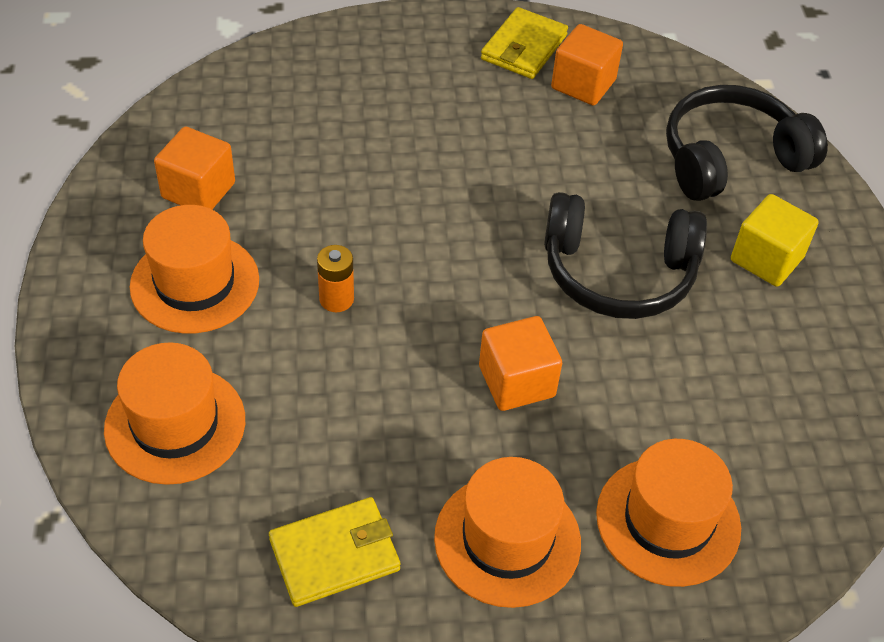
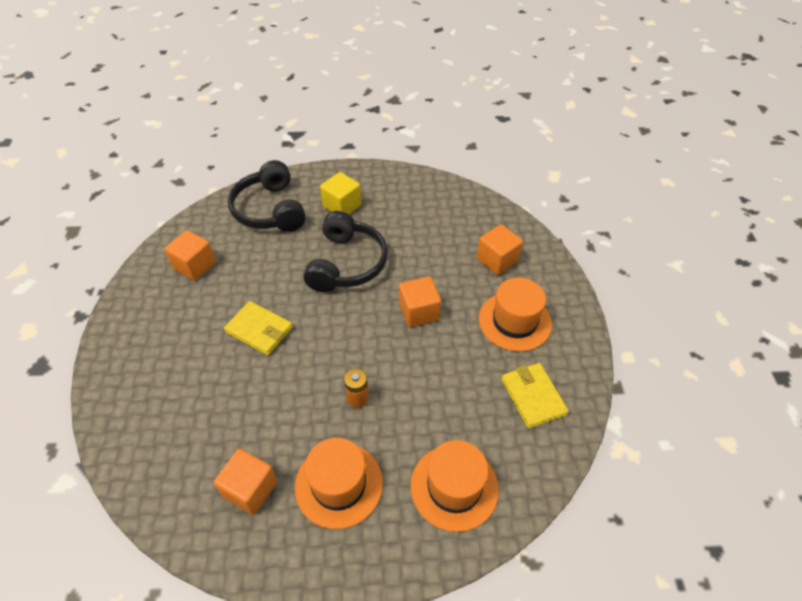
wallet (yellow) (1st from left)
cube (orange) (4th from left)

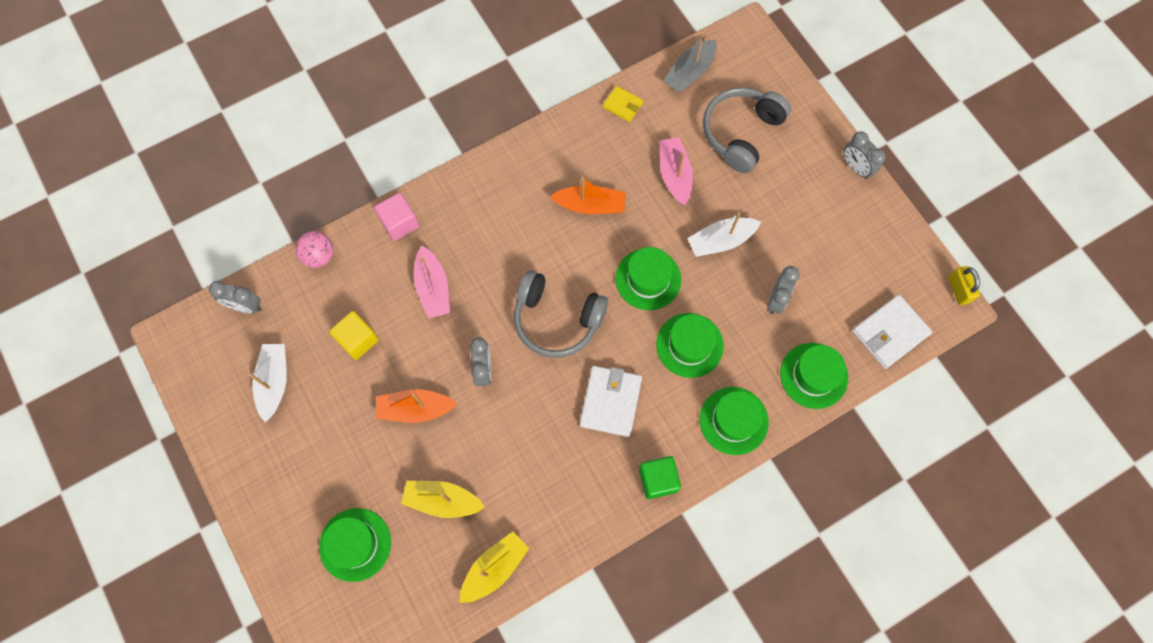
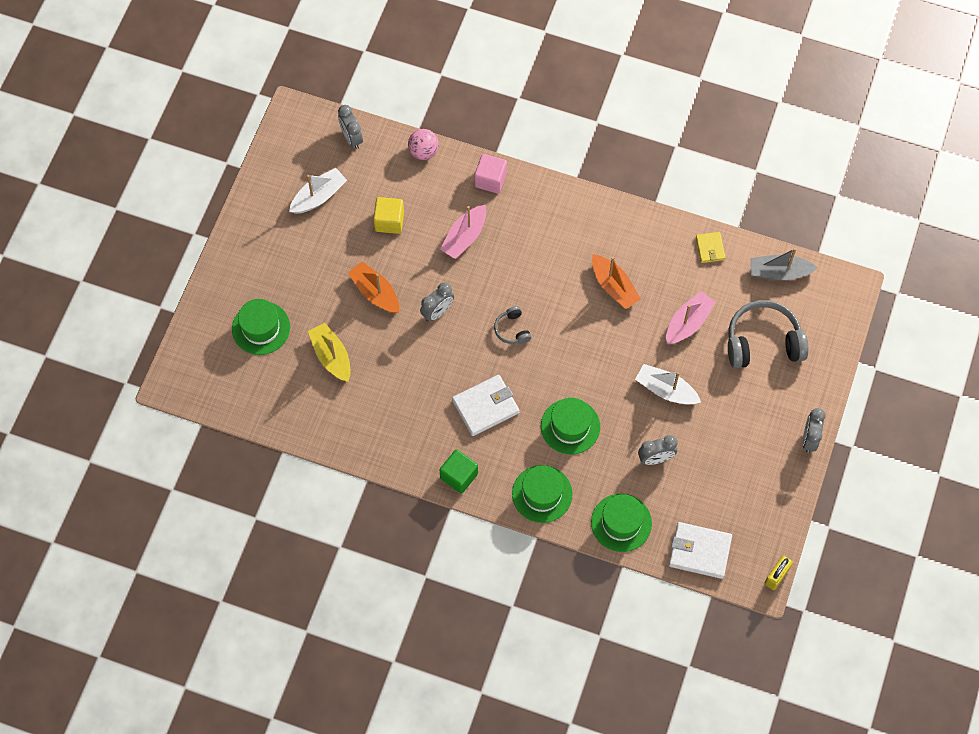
hat (green) (2nd from left in the first image)
headphones (grey) (1st from left)
boat (yellow) (2nd from left in the first image)

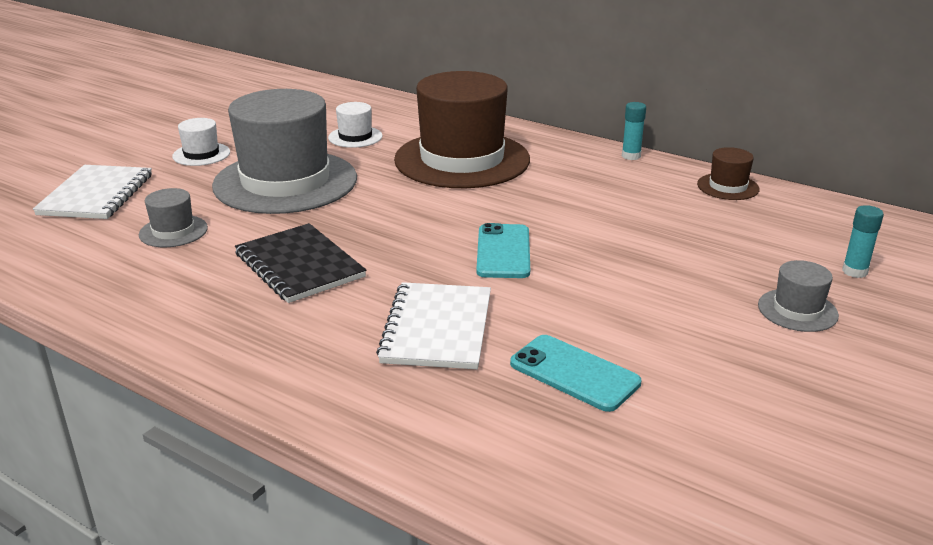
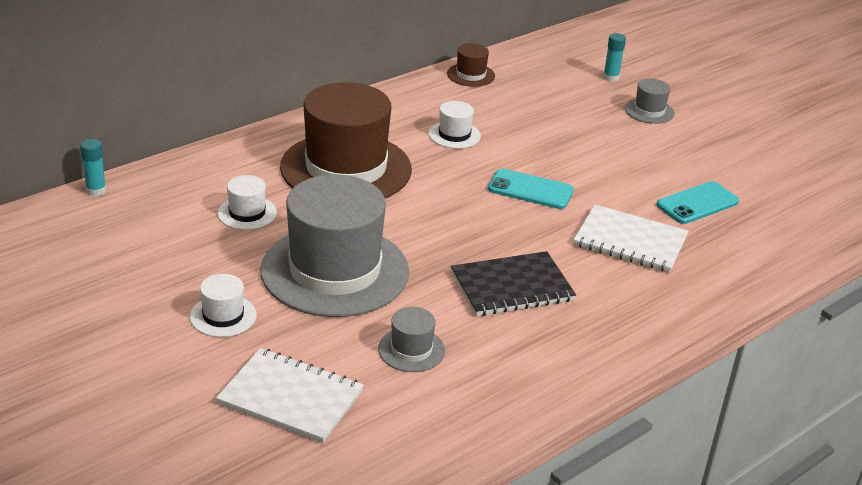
glue stick (turquoise) (1st from left)
hat (white) (3rd from left)

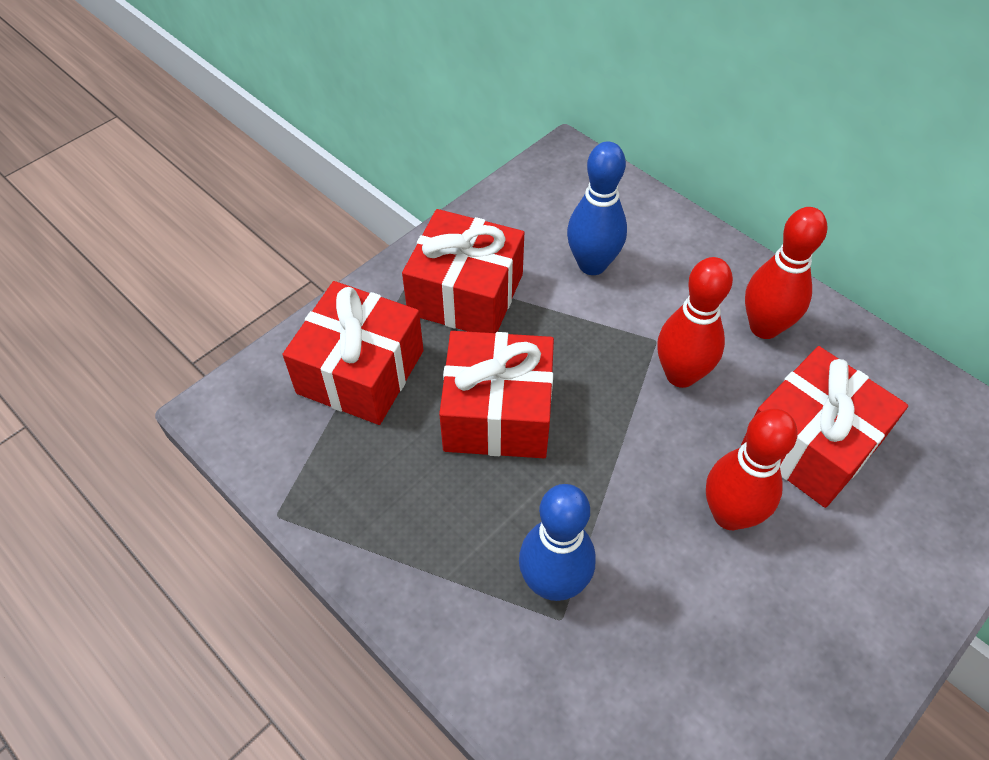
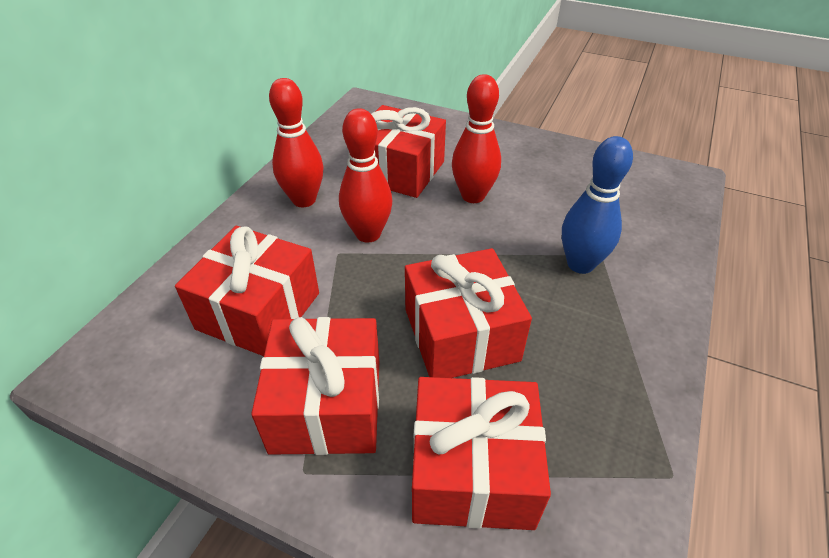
gift (red) (1st from left)

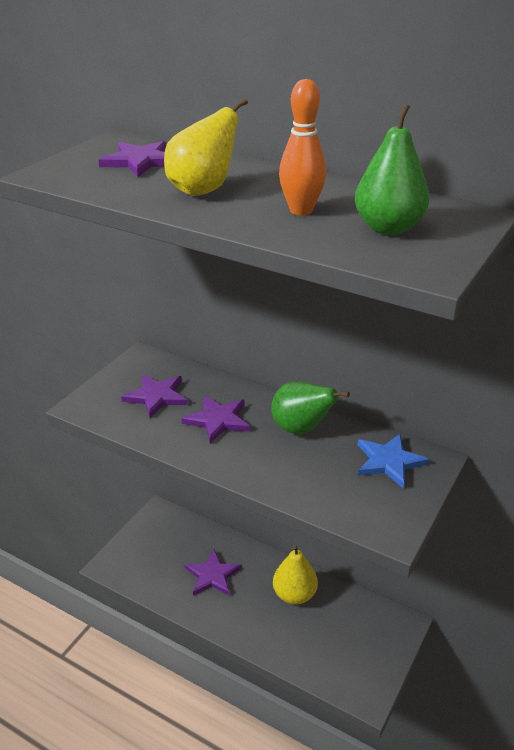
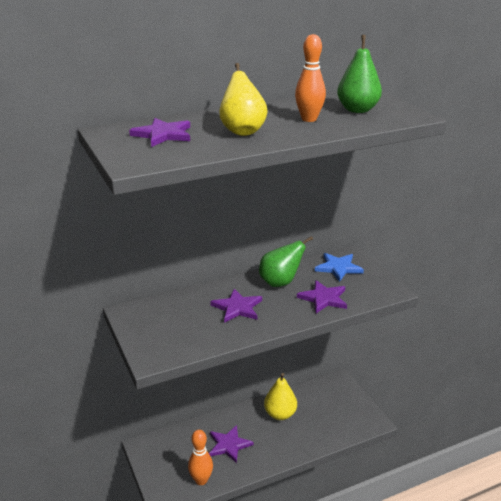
star (purple) (4th from left)
bowling pin (orange) (1st from left)

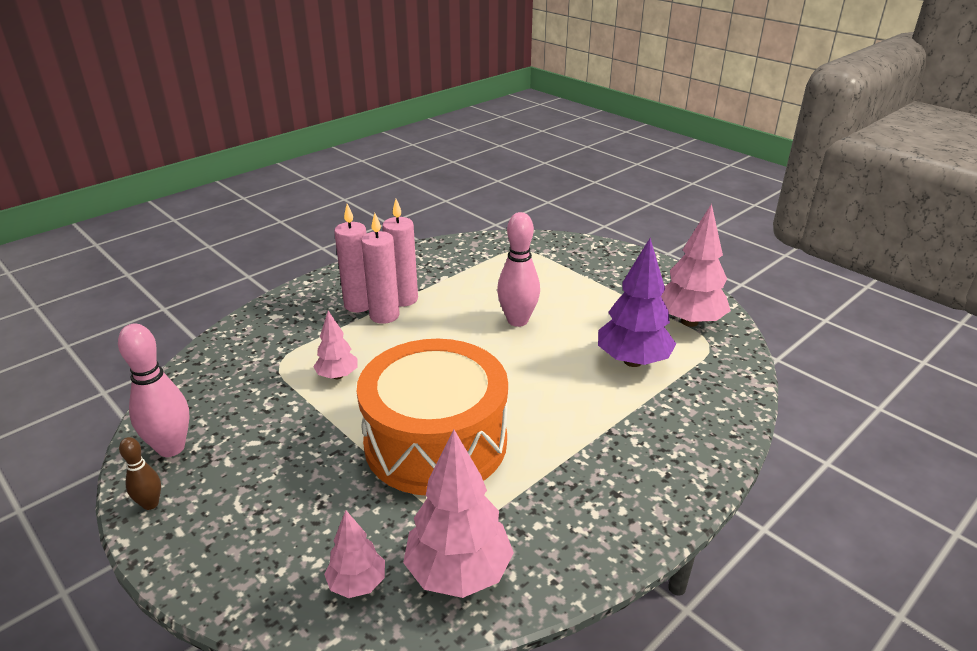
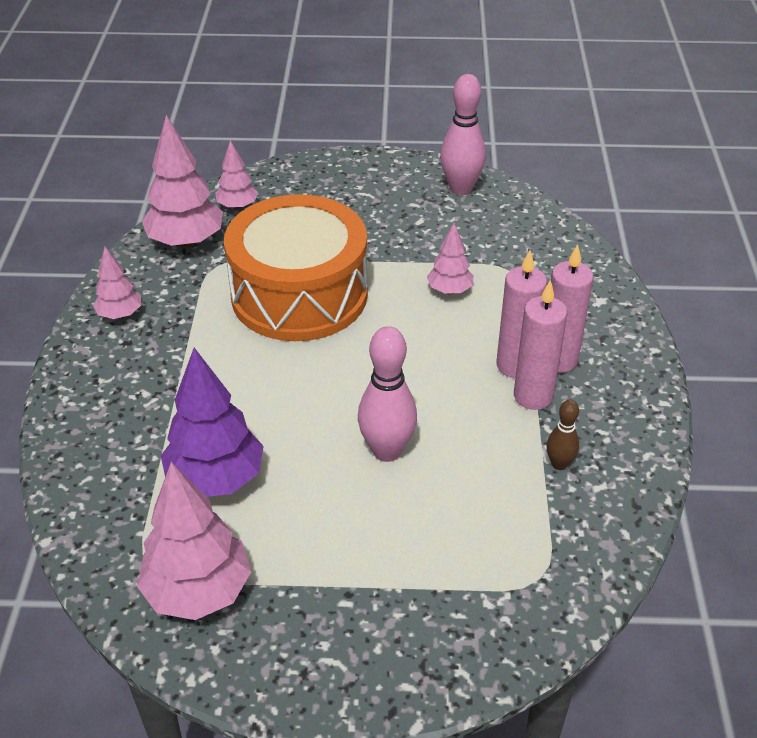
bowling pin (brown)
tree (pink) (1st from left)

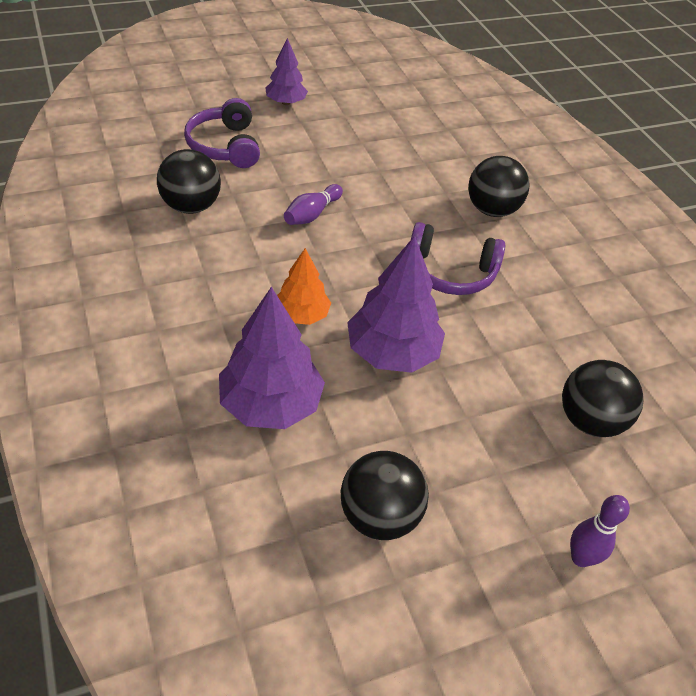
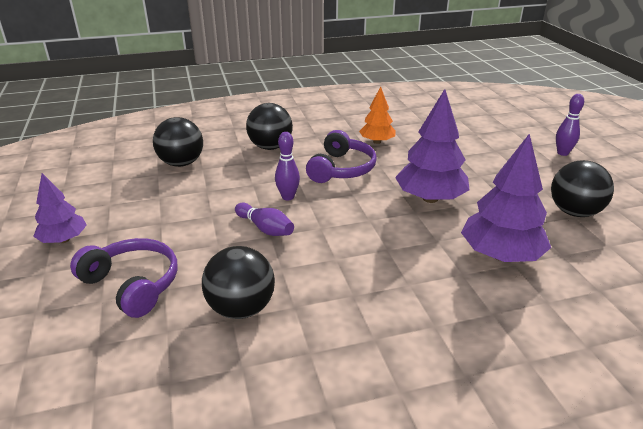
headphones (purple) (1st from left)
tree (orange)
ball (black) (1st from left)
bowling pin (purple) (2nd from left)

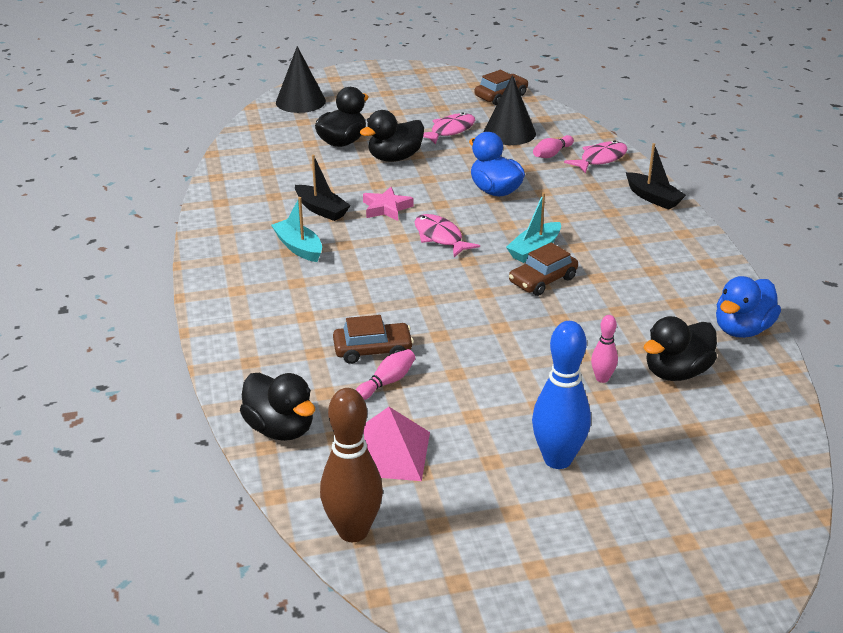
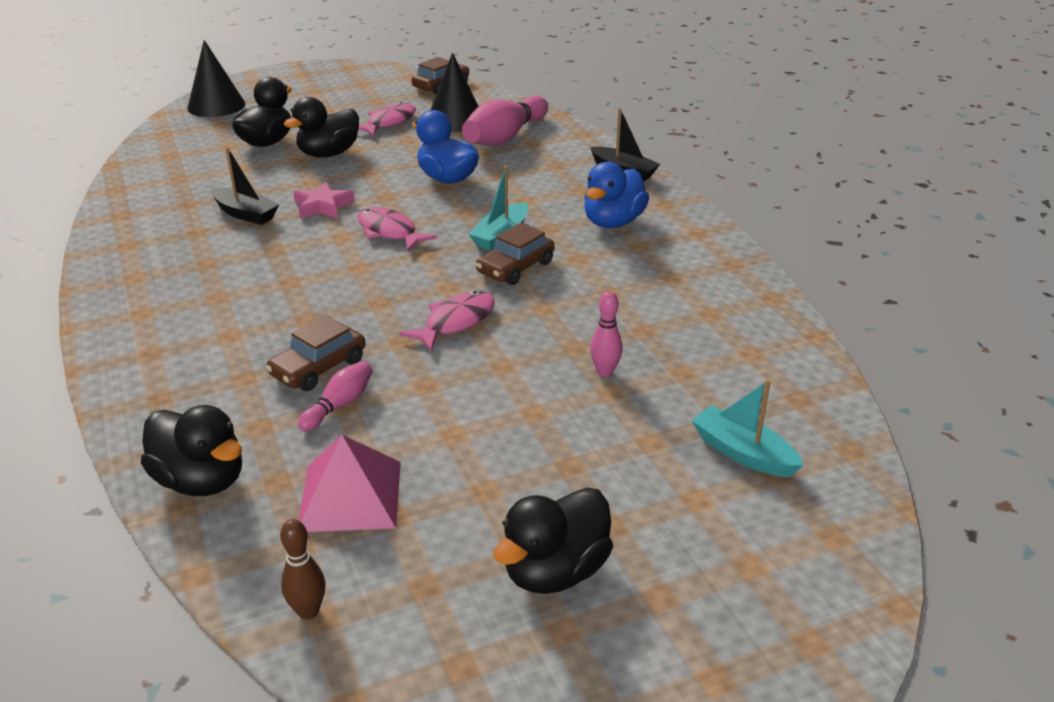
bowling pin (pink) (2nd from left)
fish (pink) (3rd from left)
boat (turquoise) (2nd from left)
duck (blue) (2nd from left)
car (brown) (1st from left)
duck (black) (4th from left)
bowling pin (blue)
bowling pin (brown)

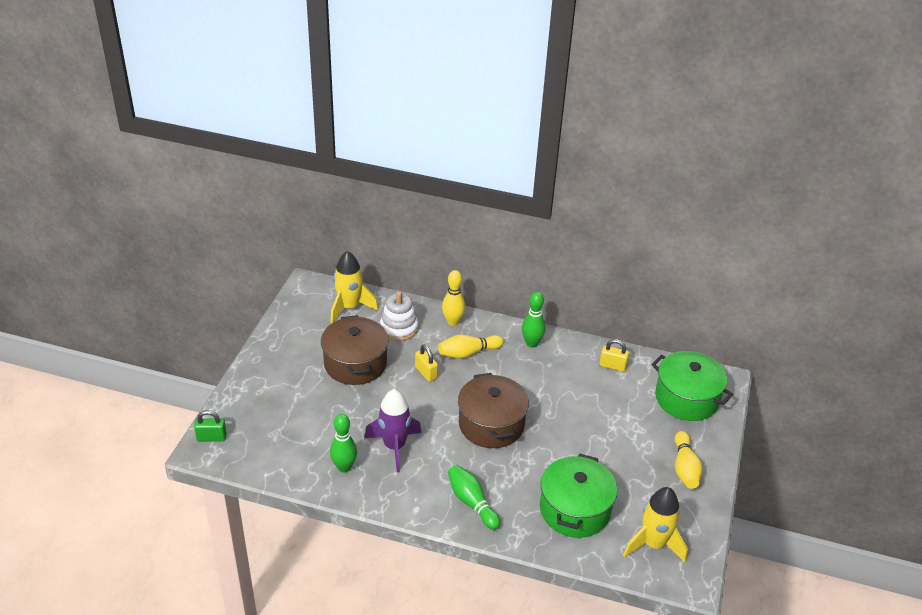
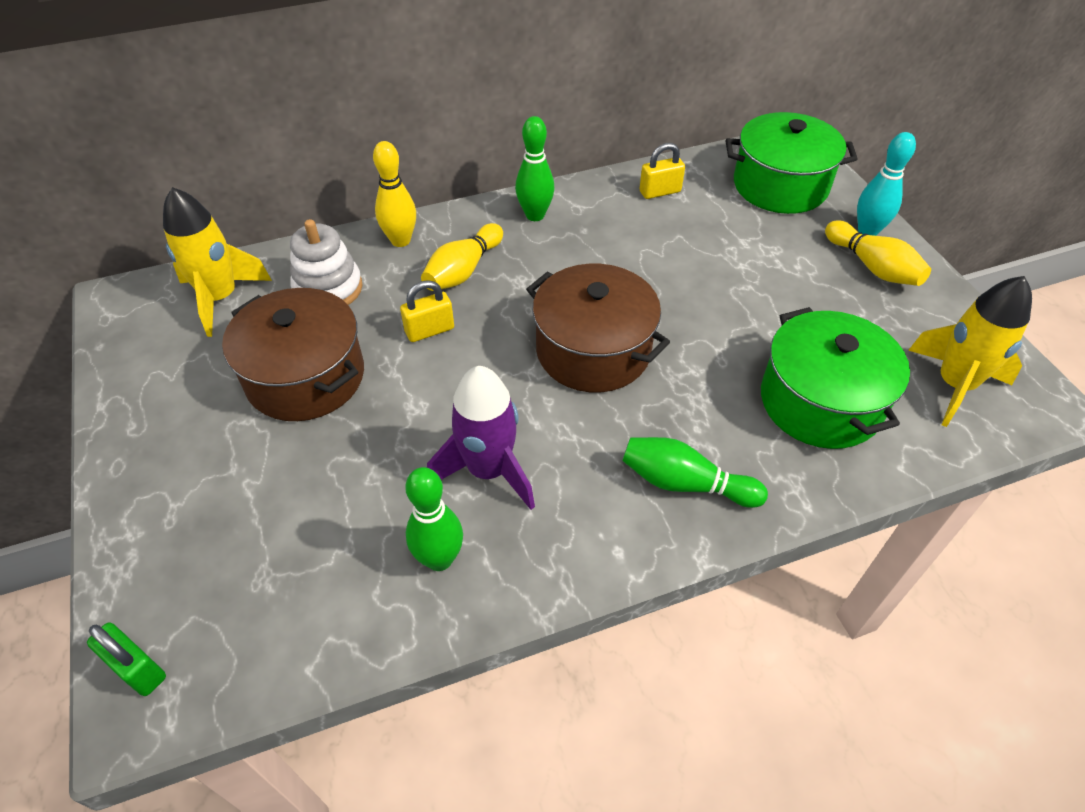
padlock (yellow) (1st from left)
padlock (green)
bowling pin (turquoise)

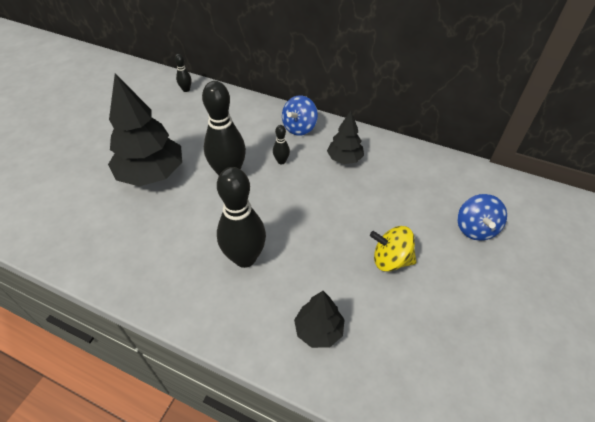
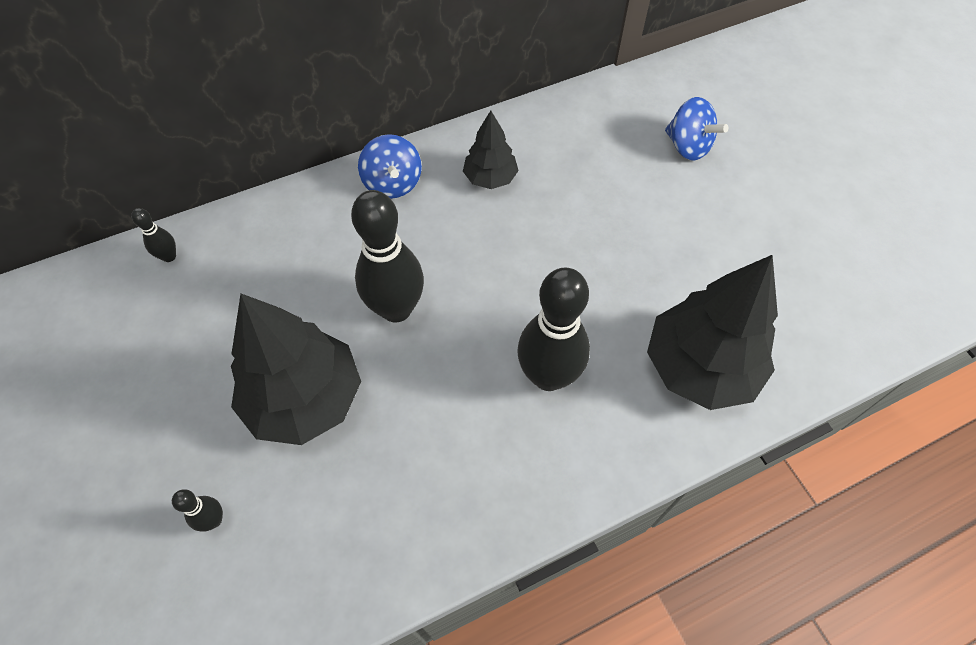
bowling pin (black) (2nd from left)
spinning top (yellow)
tree (black) (3rd from left)

